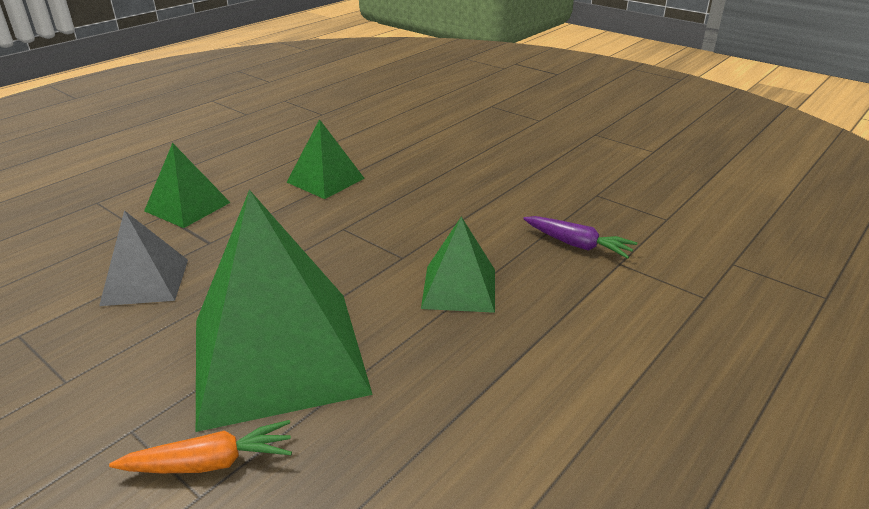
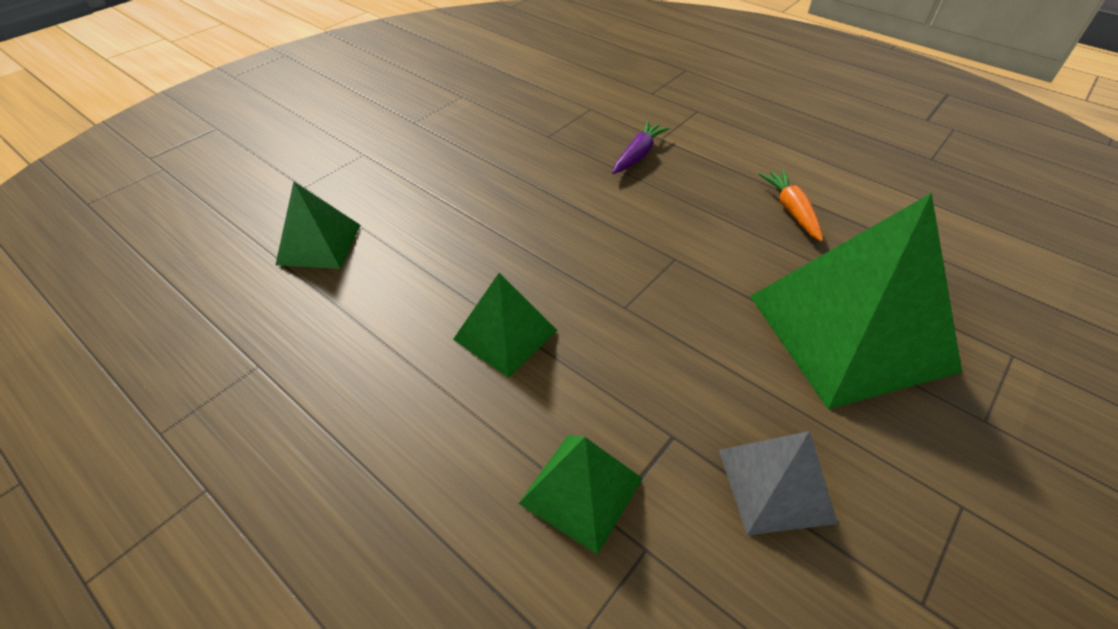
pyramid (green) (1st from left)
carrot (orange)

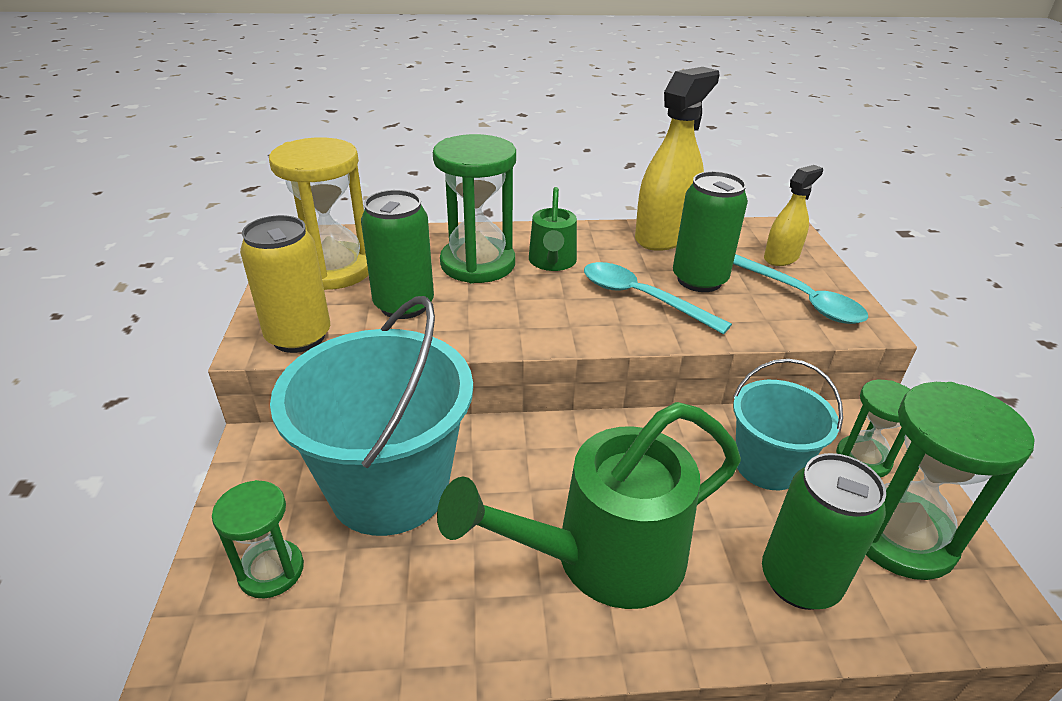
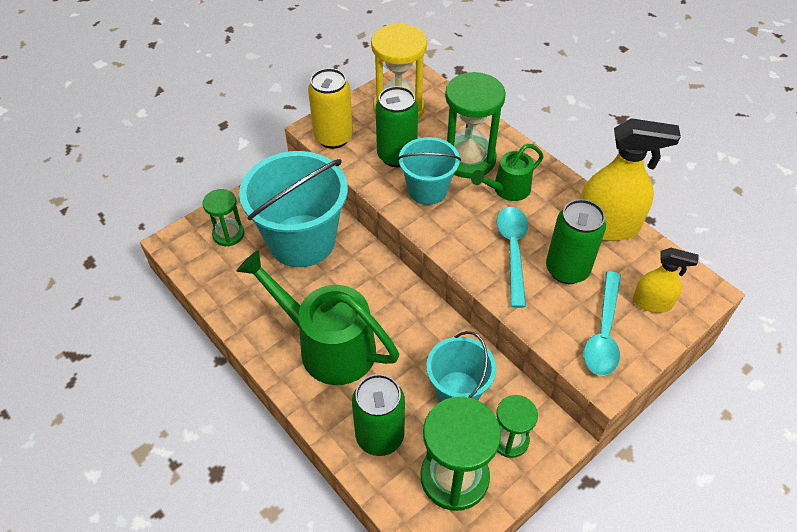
bucket (turquoise) (2nd from left)

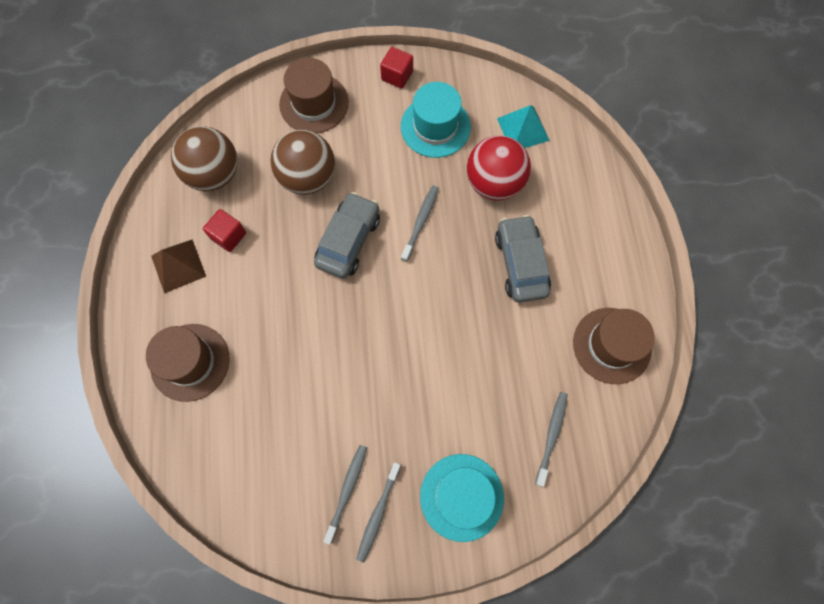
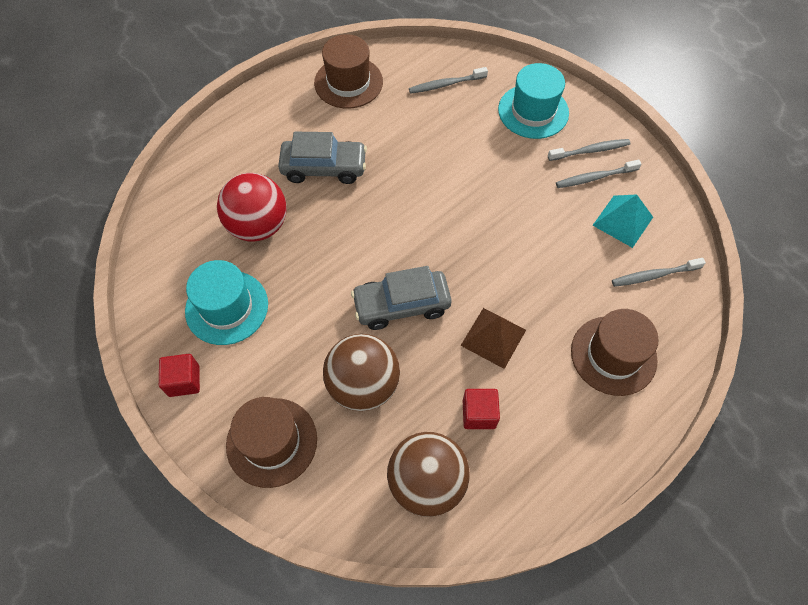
pyramid (turquoise)
toothbrush (grey) (4th from left)
car (grey) (1st from left)
pyramid (brown)

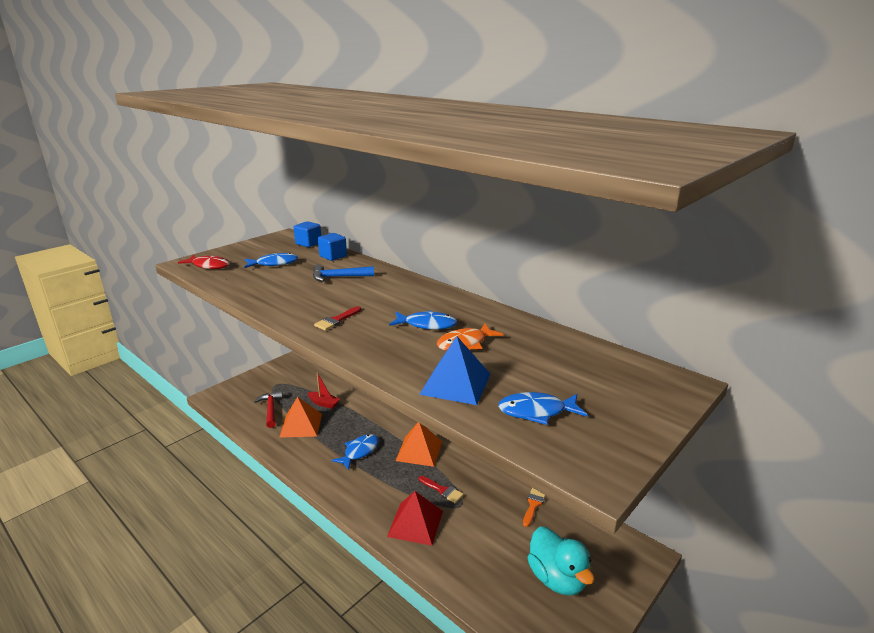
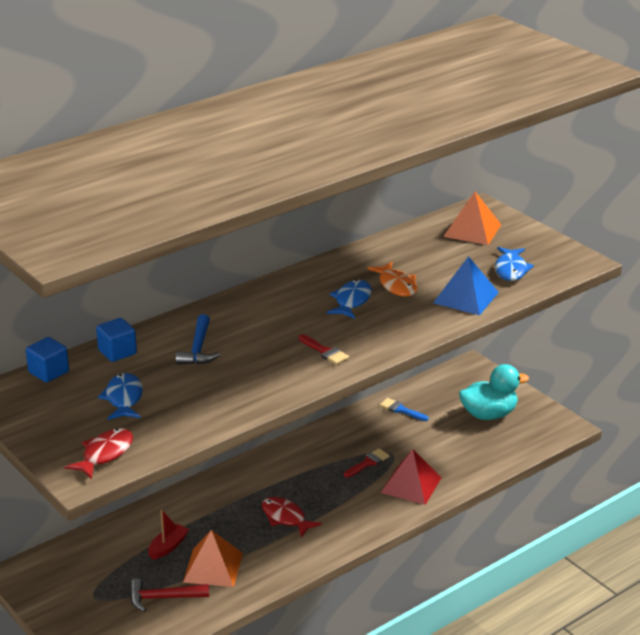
pyramid (orange) (2nd from left)
fish (red) (2nd from left)
brush (blue)

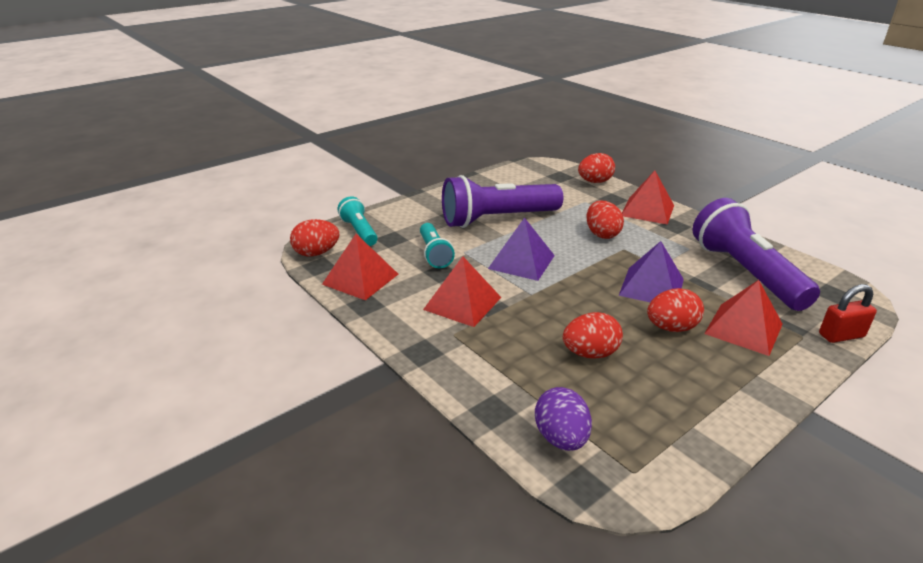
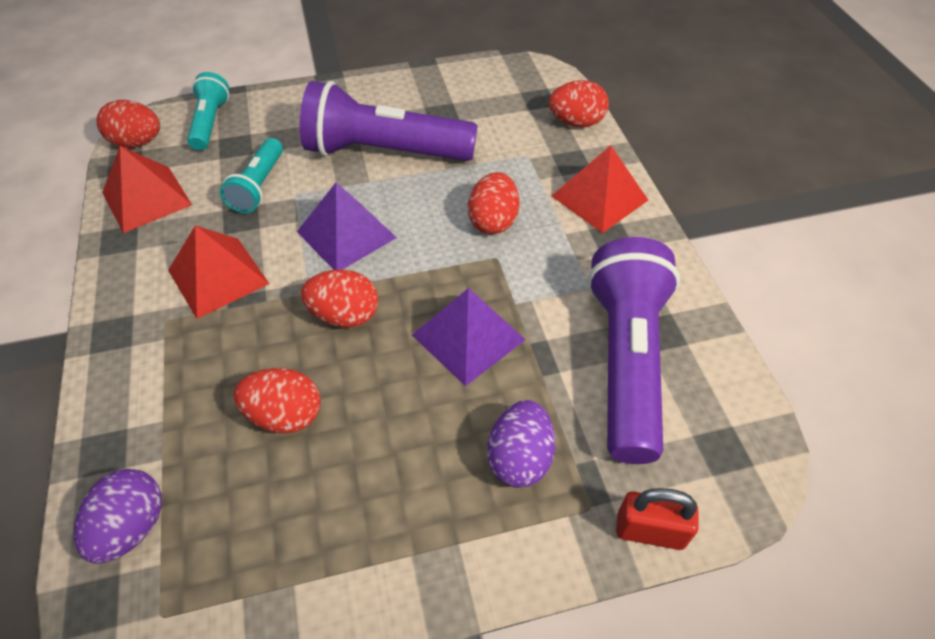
egg (purple) (2nd from left)
egg (red) (3rd from left)

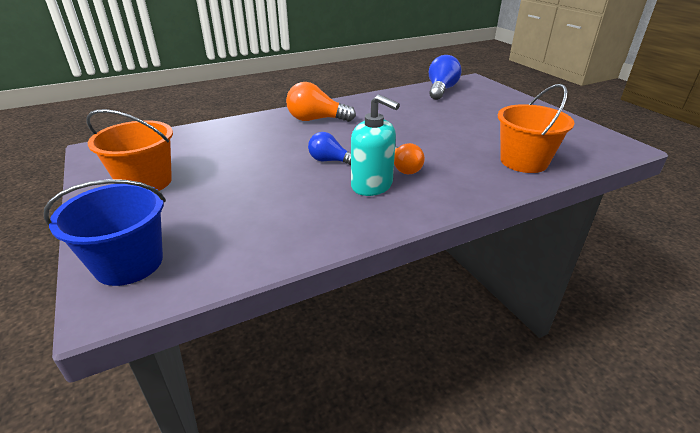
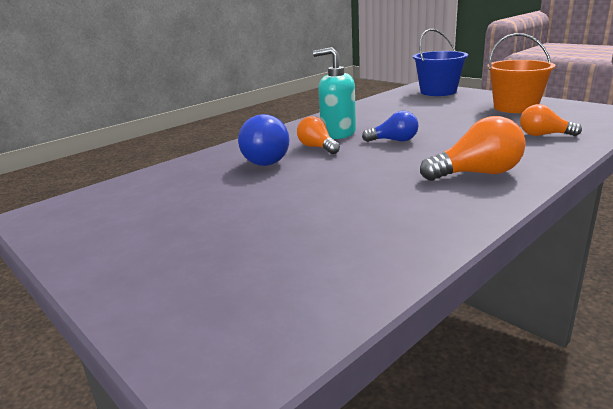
light bulb (blue) (1st from left)
bucket (orange) (2nd from left in the first image)
light bulb (orange) (3rd from left)

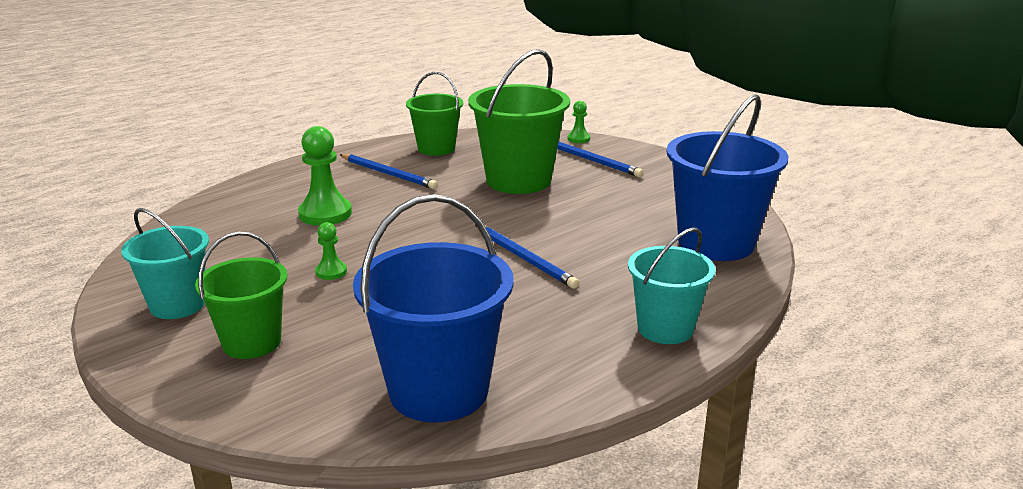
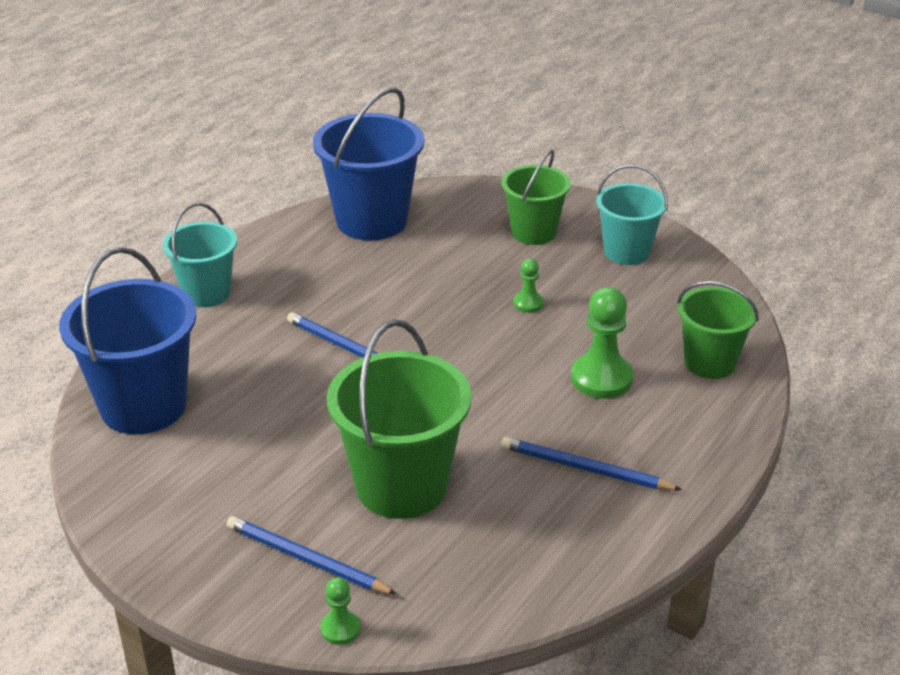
bucket (green) (3rd from left)

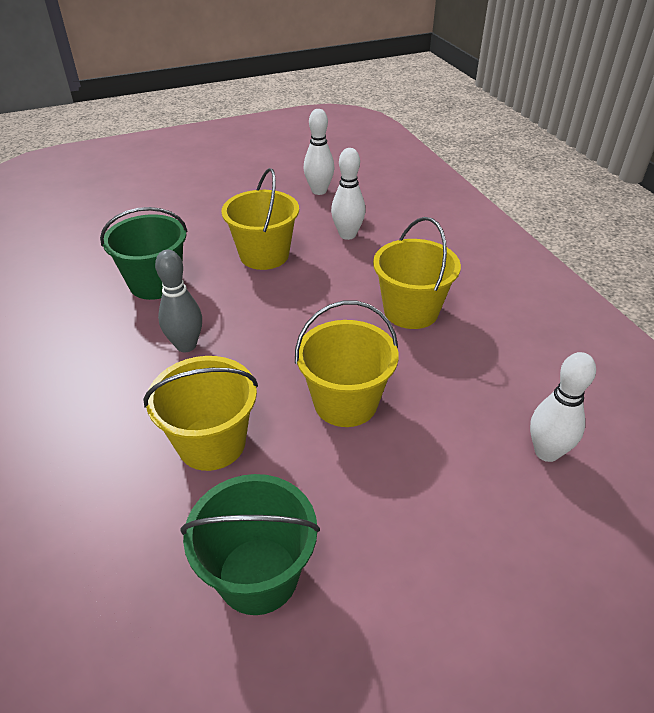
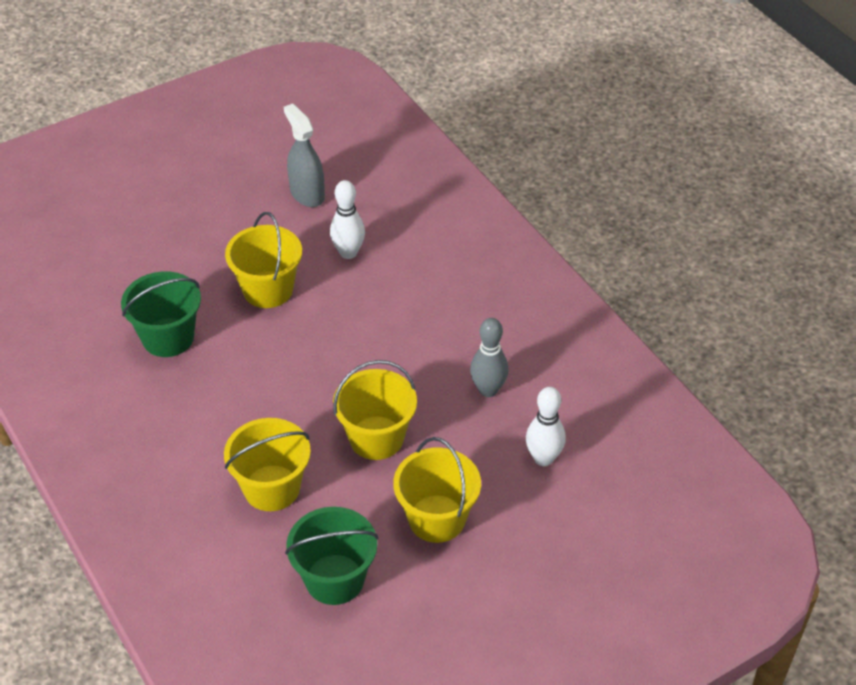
spray bottle (grey)
bucket (yellow) (4th from left)
bowling pin (grey)

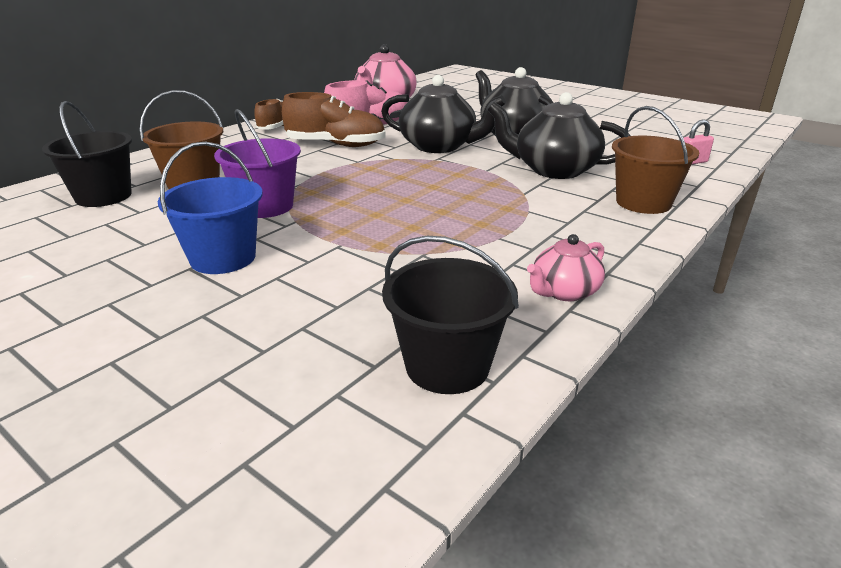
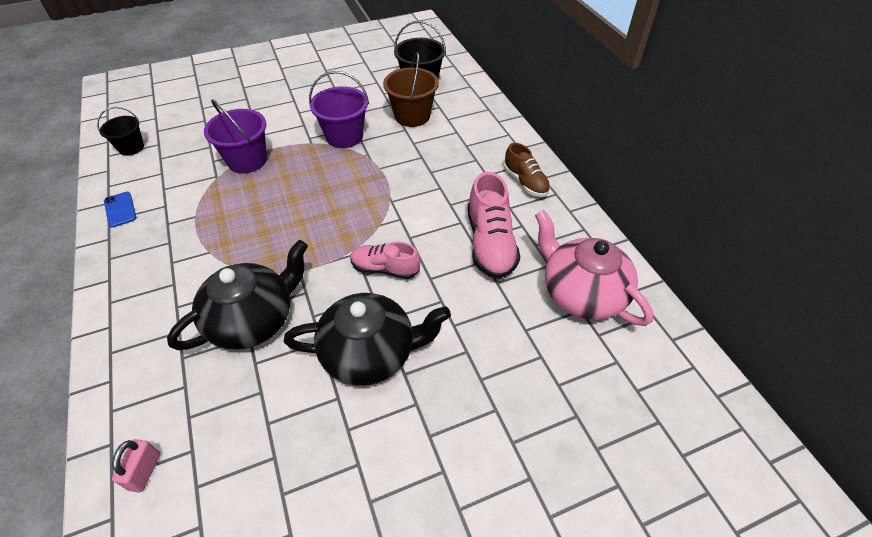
shoe (pink) (1st from left)
shoe (brown) (2nd from left in the first image)
bucket (brown) (2nd from left in the first image)
bucket (blue)
phone (blue)
bucket (black) (1st from left)
bucket (purple) (1st from left)

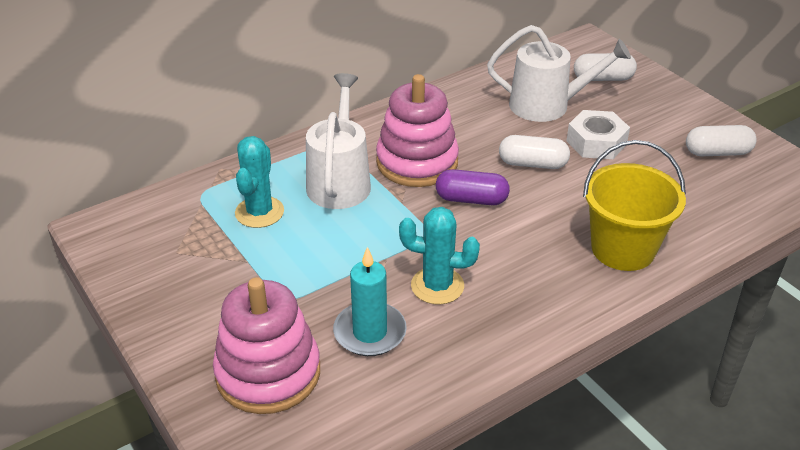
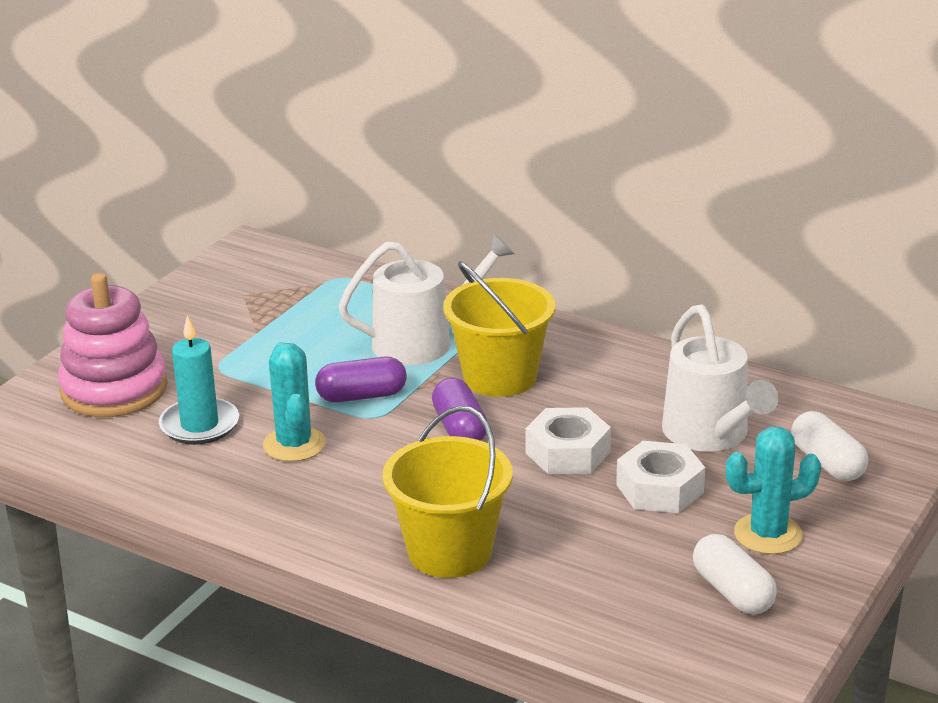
bucket (yellow) (2nd from left)
nut (white) (1st from left)
cactus (turquoise) (2nd from left)
capsule (purple) (1st from left)

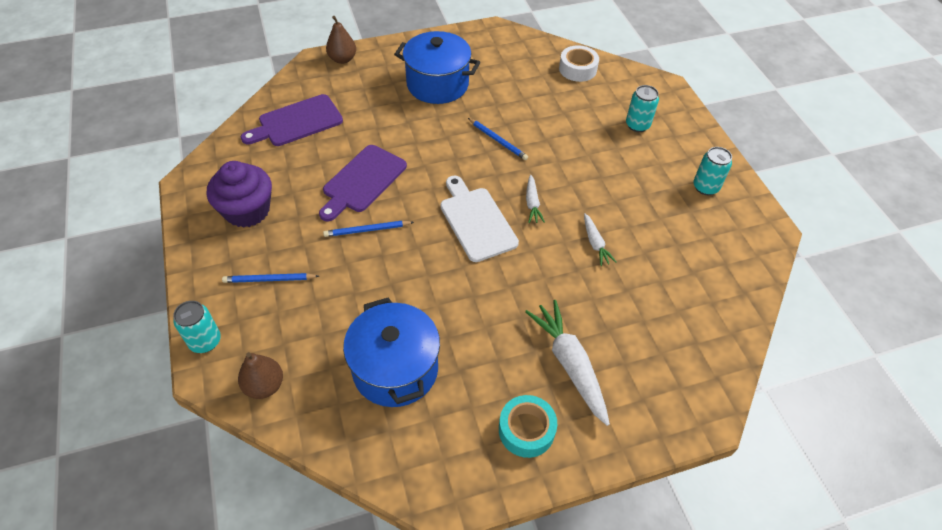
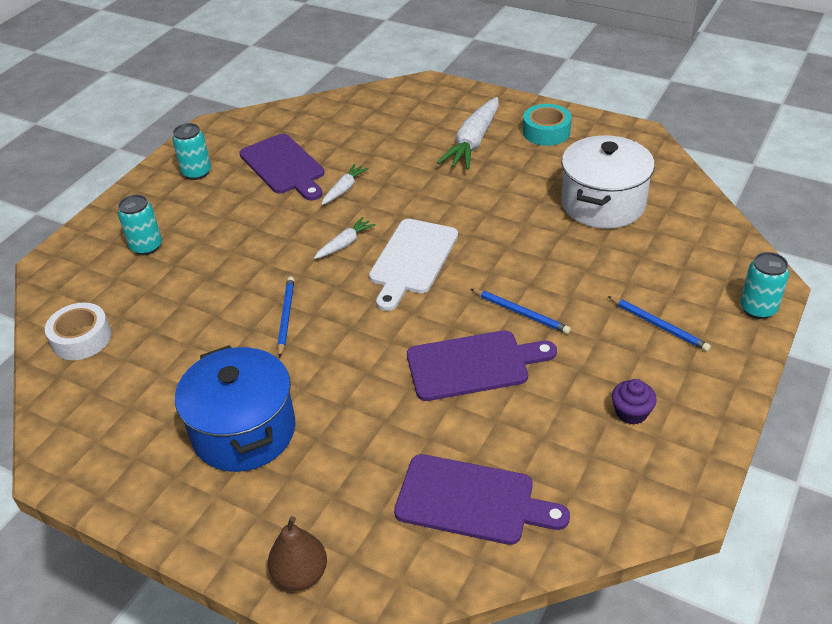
cupcake (purple)
pot (white)
pear (brown) (1st from left in the first image)
cutting board (purple) (1st from left)

